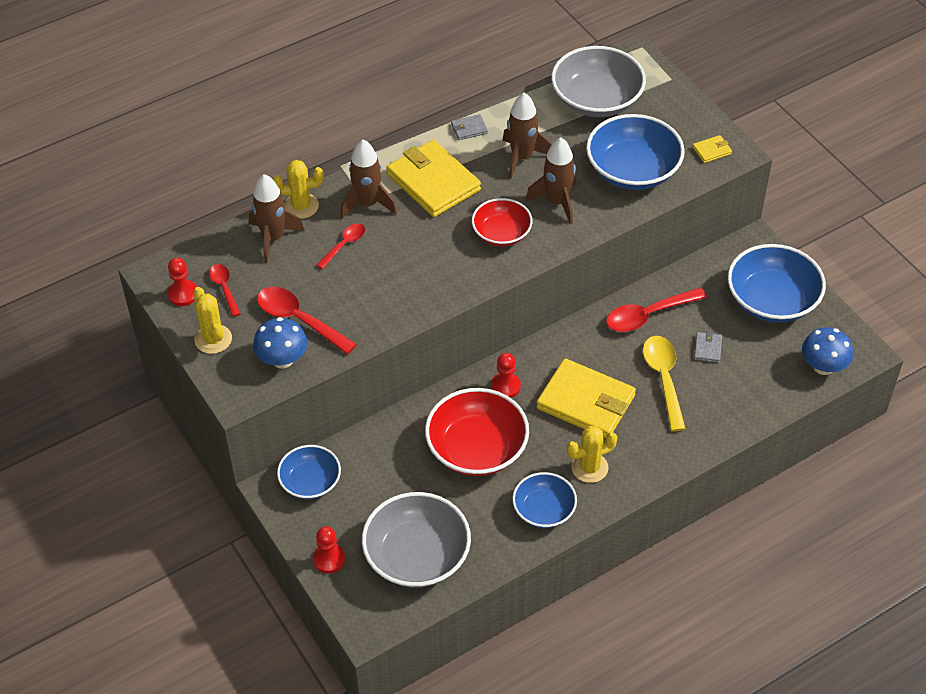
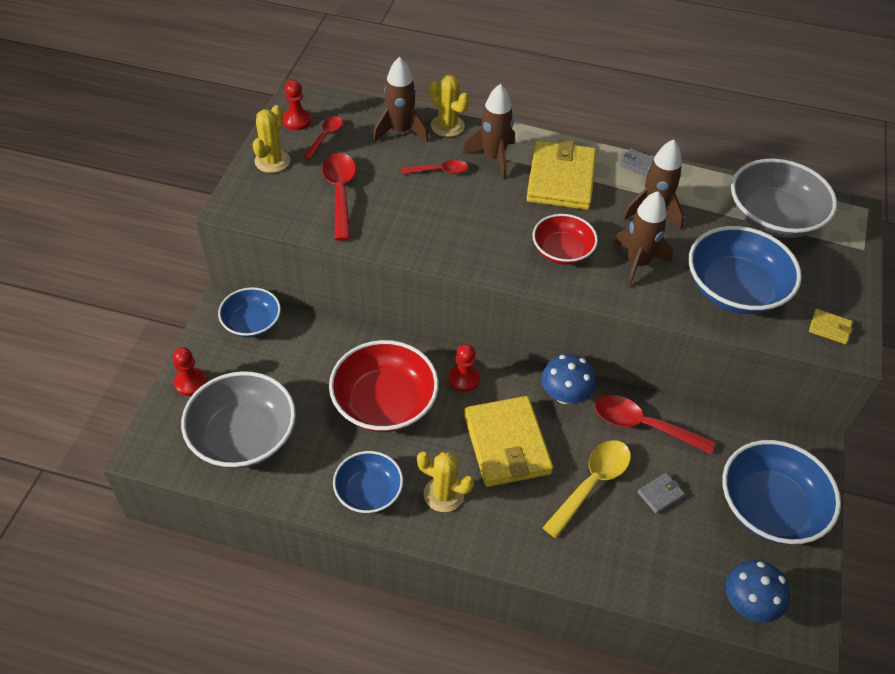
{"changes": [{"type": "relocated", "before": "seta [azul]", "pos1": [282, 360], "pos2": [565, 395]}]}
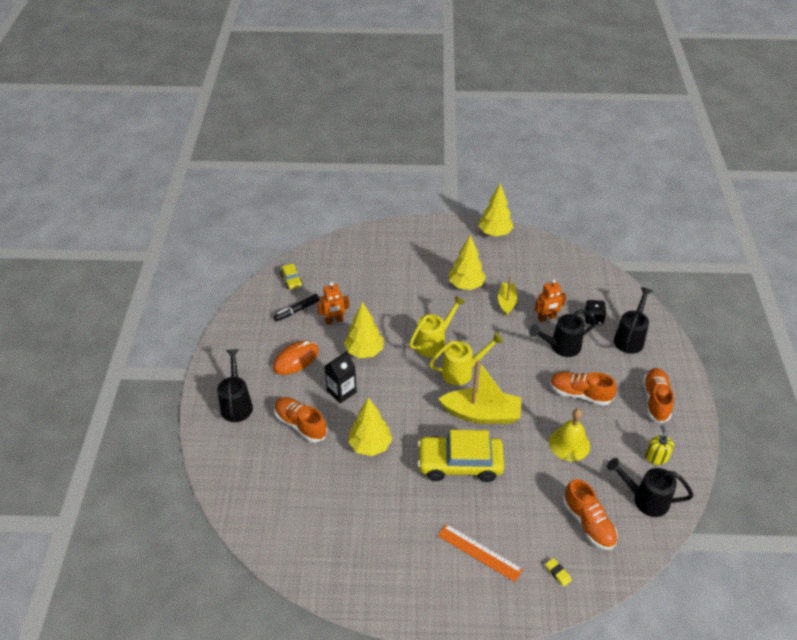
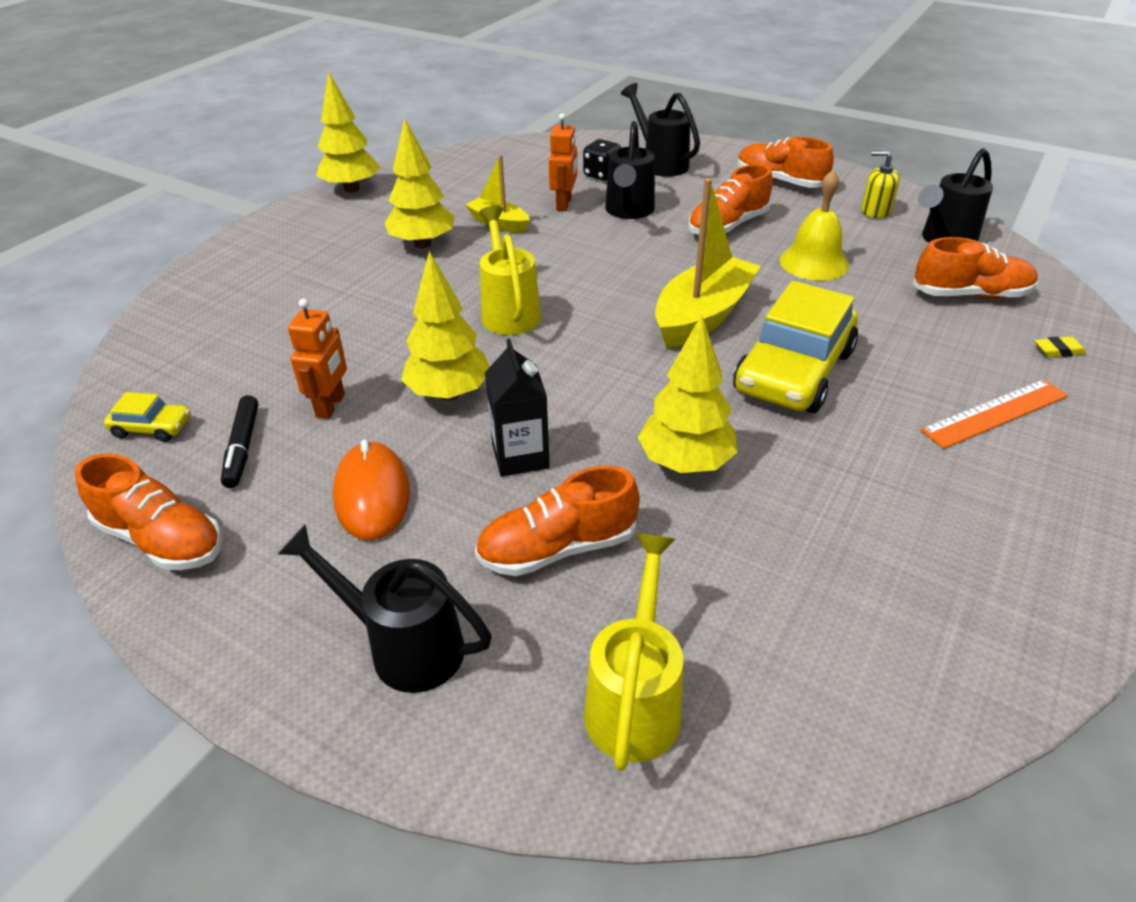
{"changes": [{"type": "relocated", "before": "regadera [amarillo]", "pos1": [462, 371], "pos2": [635, 700]}, {"type": "appeared", "after": "zapato [naranja]", "pos2": [162, 539]}]}
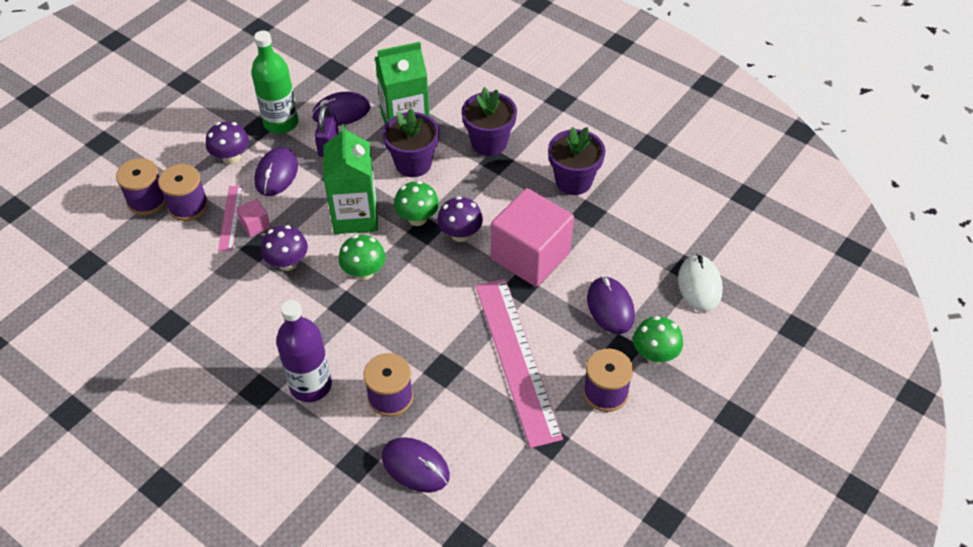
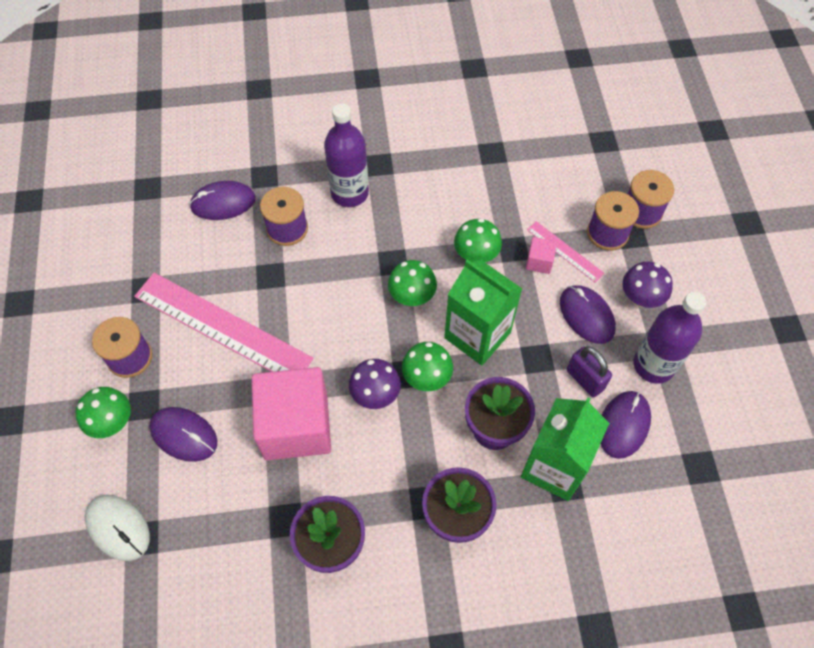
{"changes": [{"type": "colour", "before": "botella [verde]", "after": "botella [morado]", "pos1": [281, 123], "pos2": [653, 365]}, {"type": "colour", "before": "seta [morado]", "after": "seta [verde]", "pos1": [287, 263], "pos2": [476, 255]}]}
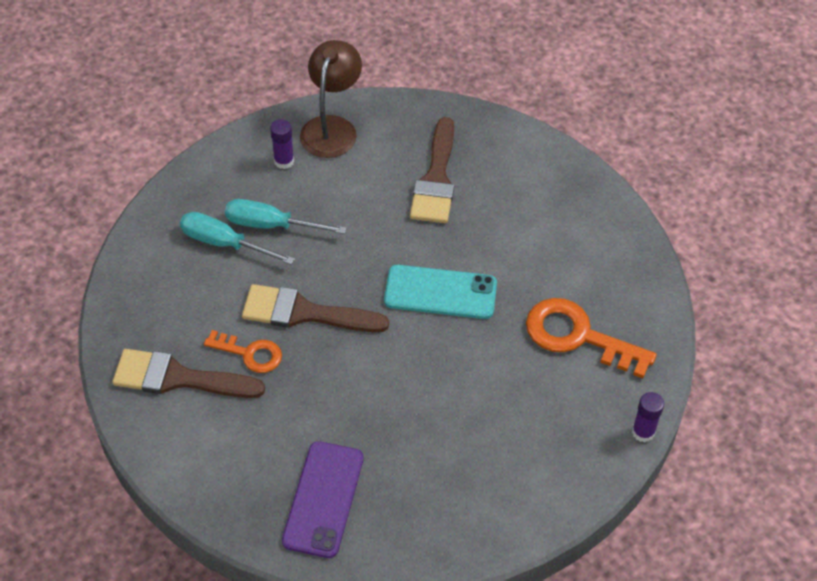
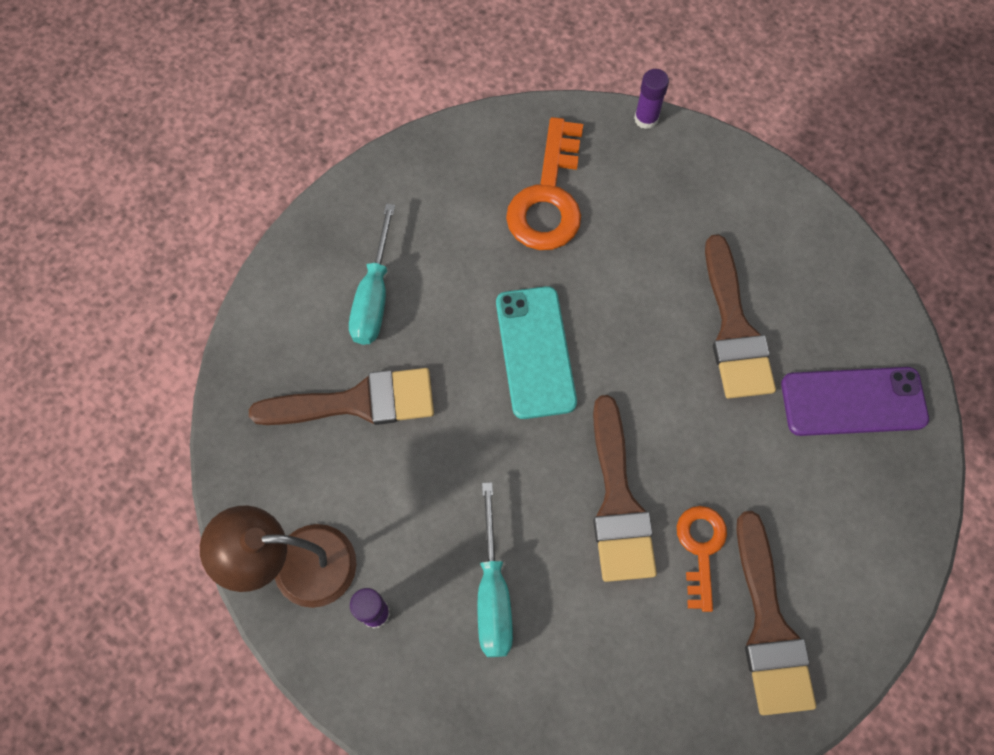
{"changes": [{"type": "relocated", "before": "destornillador [turquesa]", "pos1": [224, 243], "pos2": [374, 296]}, {"type": "appeared", "after": "pincel [marrón]", "pos2": [734, 329]}]}
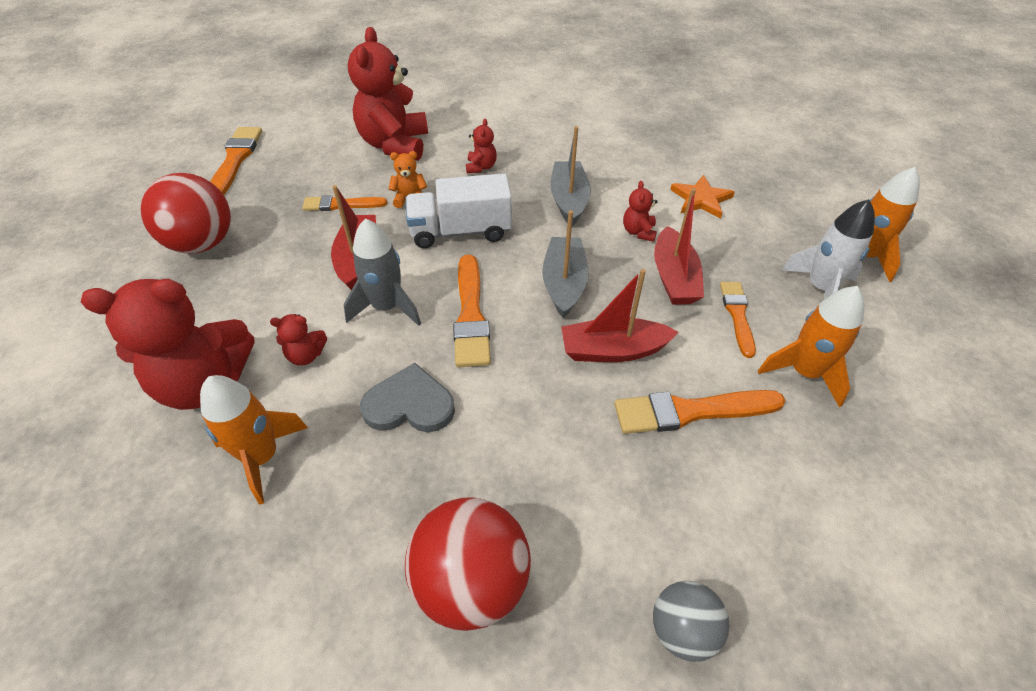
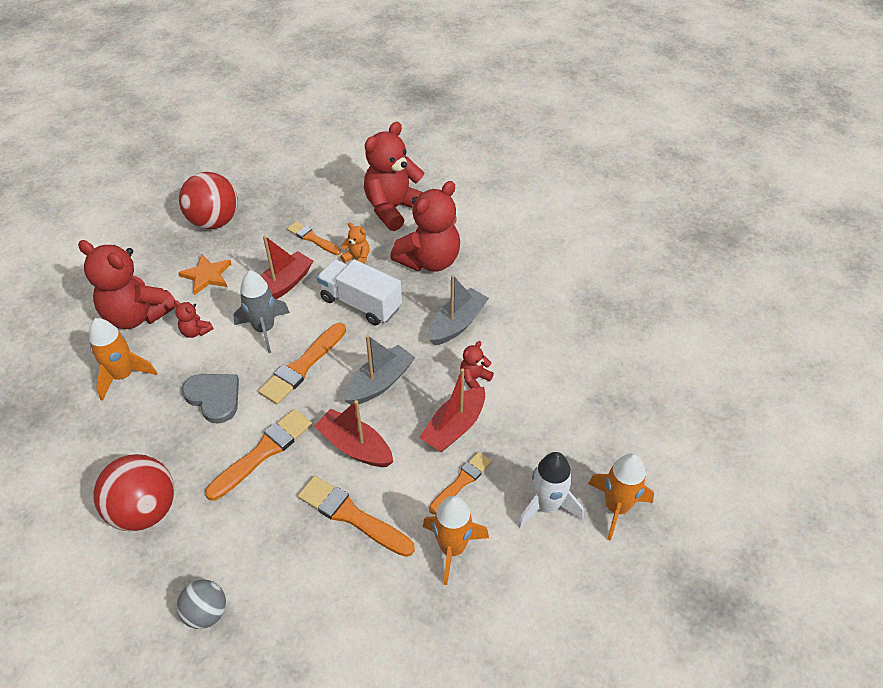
{"changes": [{"type": "size", "before": "osito [rojo]", "pos1": [481, 167], "pos2": [429, 260], "scale": 2.3}, {"type": "relocated", "before": "pincel [naranja]", "pos1": [235, 160], "pos2": [263, 452]}, {"type": "relocated", "before": "estrella [naranja]", "pos1": [701, 199], "pos2": [207, 275]}]}
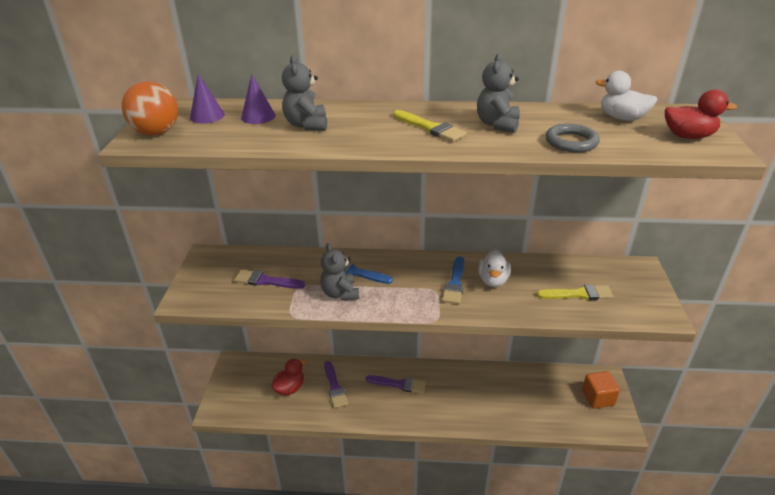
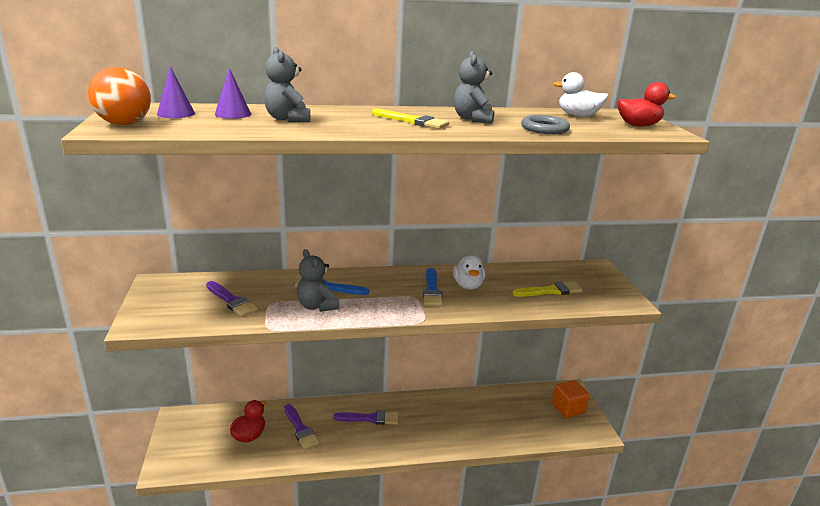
{"changes": [{"type": "spun", "before": "pincel [morado]", "pos1": [266, 281], "pos2": [231, 301], "turn": -135}]}
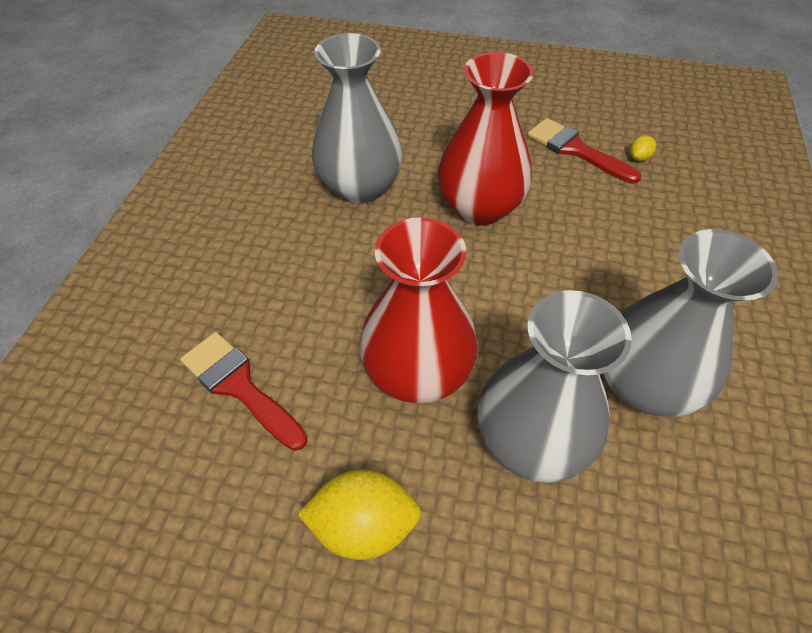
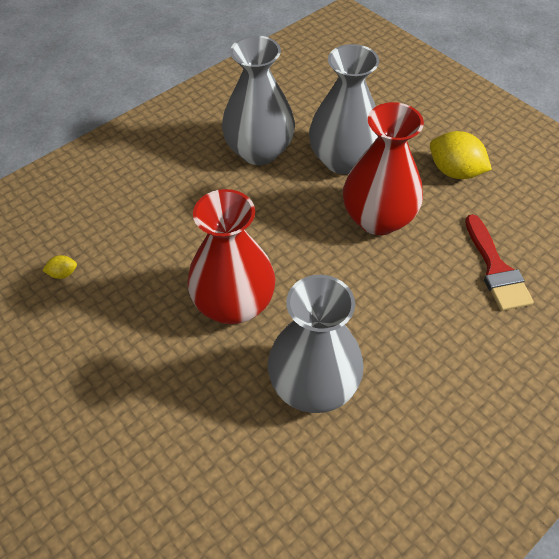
{"changes": [{"type": "missing", "before": "pincel [rojo]", "pos1": [575, 149]}]}
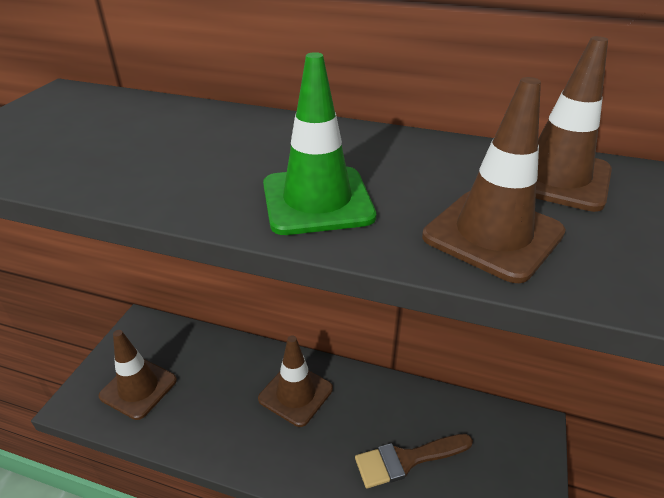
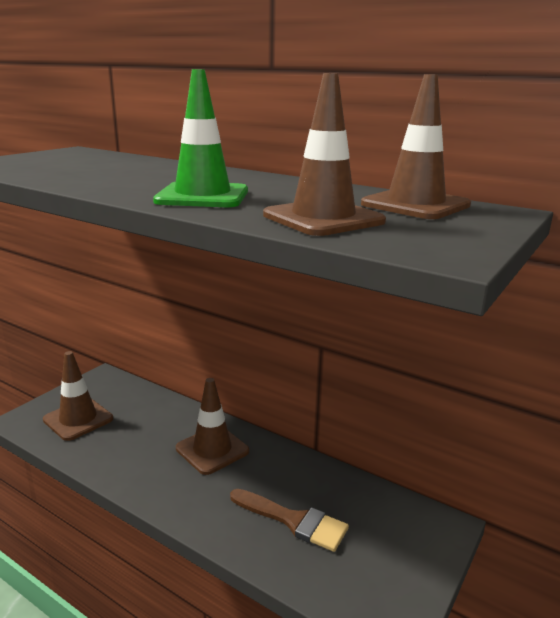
{"changes": [{"type": "spun", "before": "pincel [marrón]", "pos1": [406, 460], "pos2": [294, 521], "turn": -150}]}
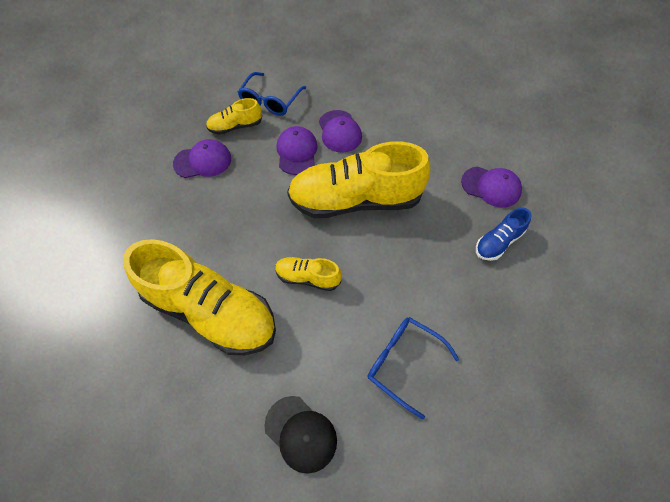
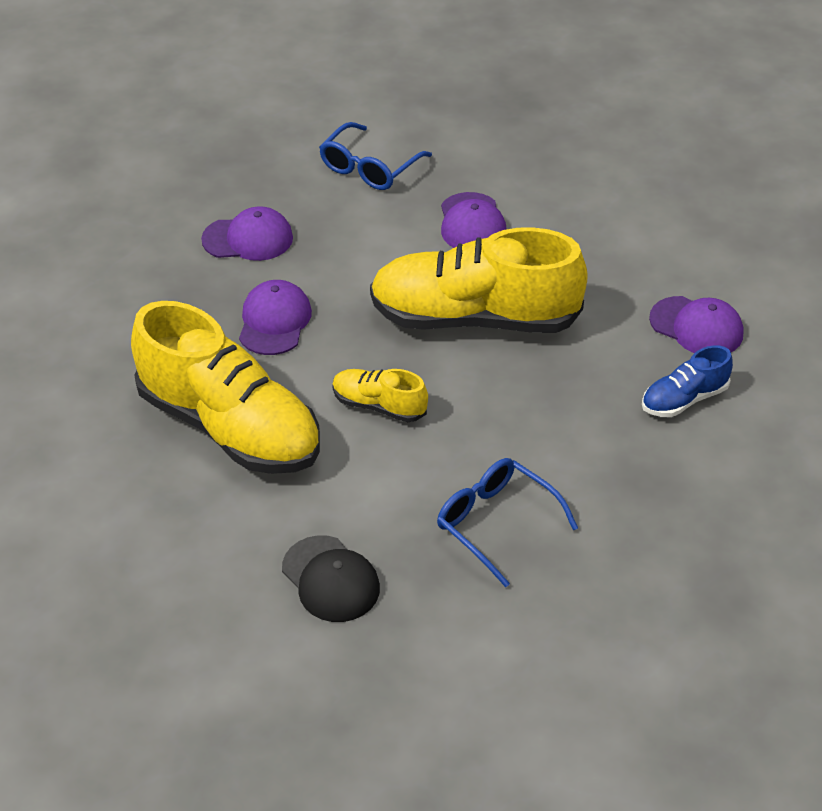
{"changes": [{"type": "missing", "before": "zapato [amarillo]", "pos1": [235, 126]}, {"type": "relocated", "before": "gorra [morado]", "pos1": [297, 152], "pos2": [274, 321]}]}
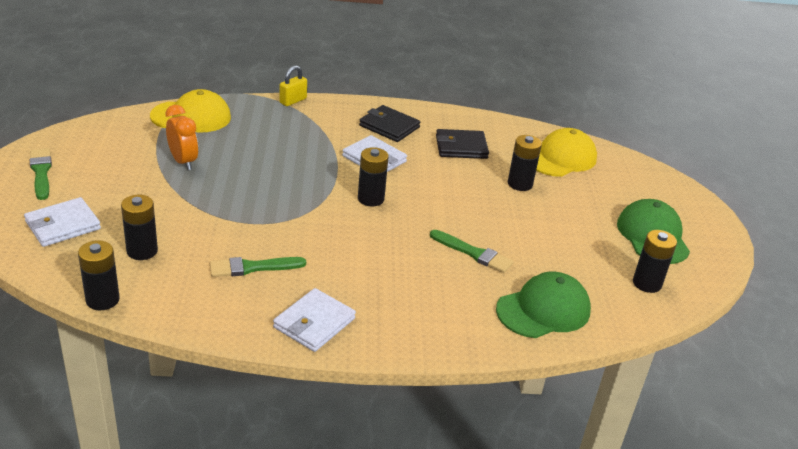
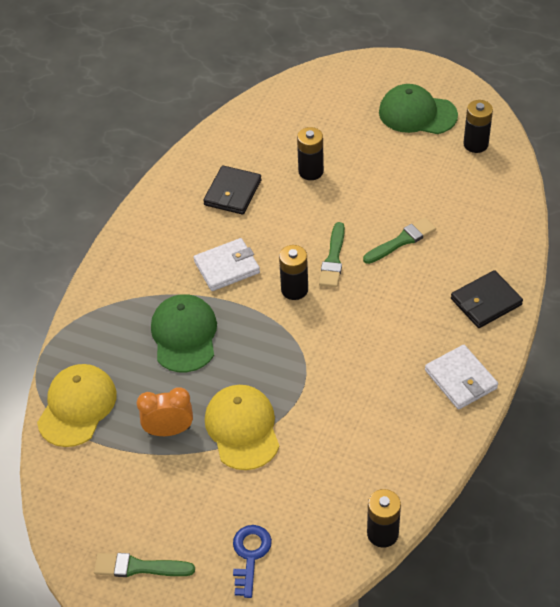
{"changes": [{"type": "missing", "before": "candado [amarillo]", "pos1": [293, 101]}, {"type": "relocated", "before": "cartera [negro]", "pos1": [389, 126], "pos2": [486, 302]}, {"type": "relocated", "before": "gorra [amarillo]", "pos1": [561, 158], "pos2": [242, 428]}, {"type": "missing", "before": "pila [negro]", "pos1": [142, 251]}, {"type": "exchanged", "before": "cartera [blanco]", "after": "llave [azul]", "pos1": [63, 225], "pos2": [250, 555]}, {"type": "relocated", "before": "pincel [verde]", "pos1": [252, 267], "pos2": [333, 259]}, {"type": "relocated", "before": "gorra [verde]", "pos1": [543, 310], "pos2": [184, 335]}]}
